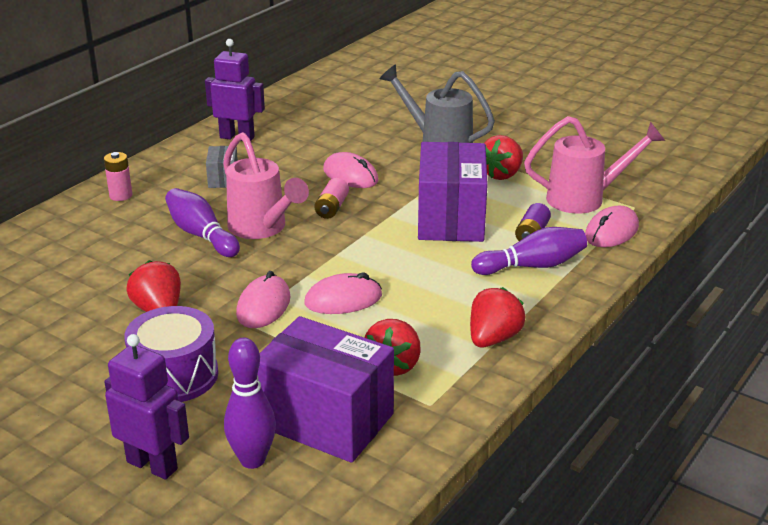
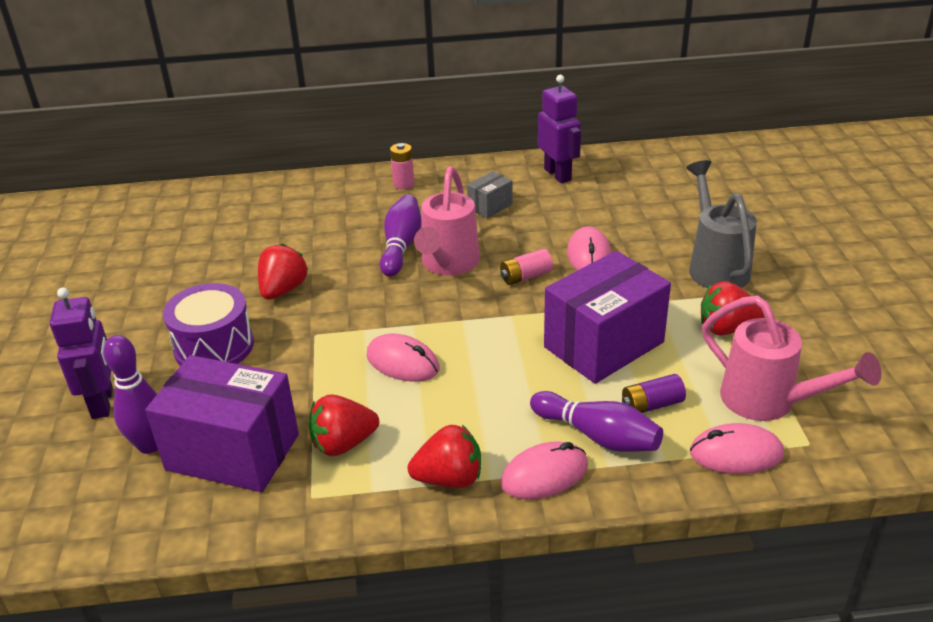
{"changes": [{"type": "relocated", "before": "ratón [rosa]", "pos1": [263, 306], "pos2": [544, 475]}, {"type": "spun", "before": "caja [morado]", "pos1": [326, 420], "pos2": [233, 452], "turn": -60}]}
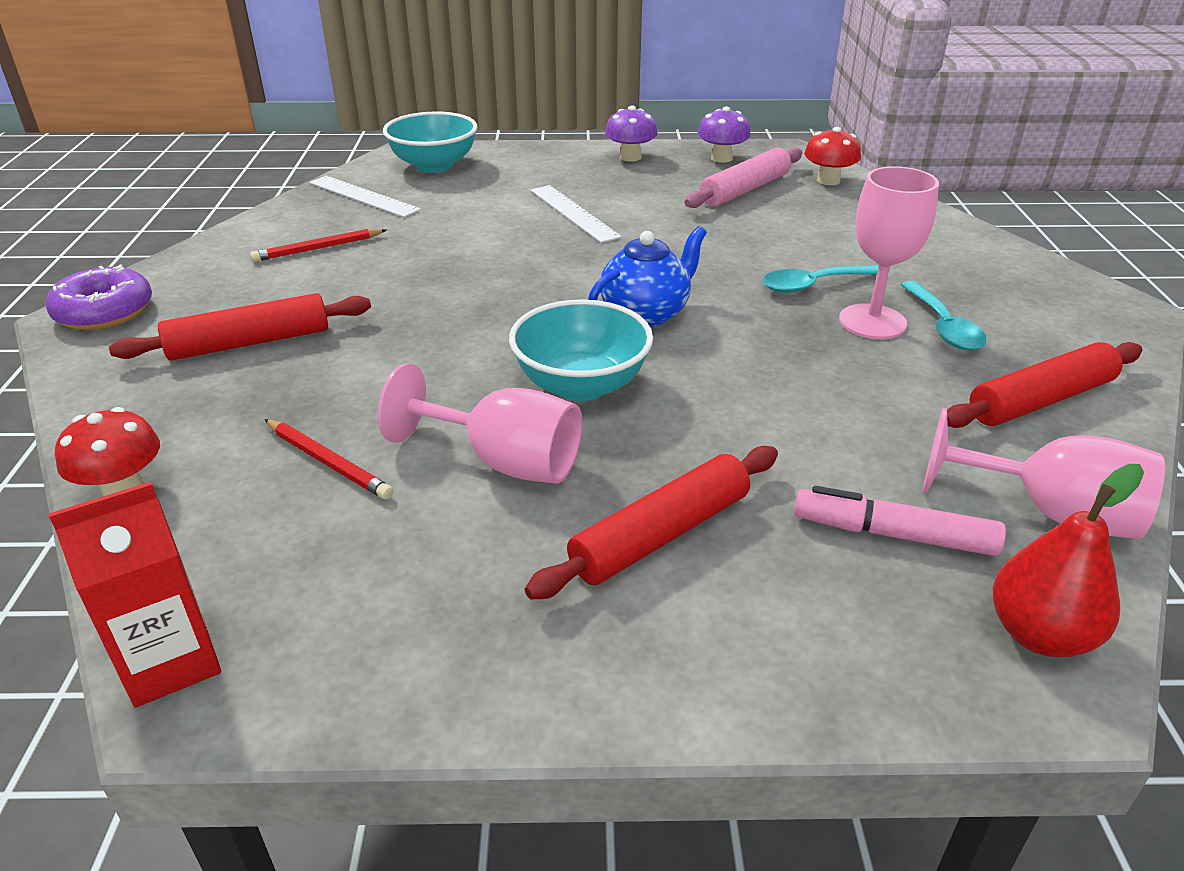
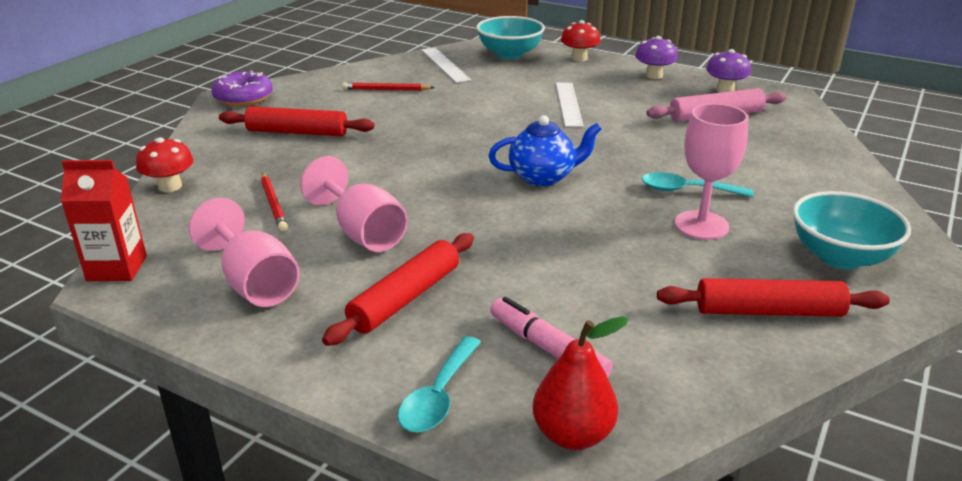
{"changes": [{"type": "relocated", "before": "seta [rojo]", "pos1": [828, 180], "pos2": [579, 58]}, {"type": "relocated", "before": "cuchara [turquesa]", "pos1": [943, 326], "pos2": [438, 396]}, {"type": "relocated", "before": "cuenco [turquesa]", "pos1": [581, 385], "pos2": [840, 257]}, {"type": "relocated", "before": "copa [rosa]", "pos1": [1050, 513], "pos2": [254, 283]}, {"type": "spun", "before": "rodillo [rojo]", "pos1": [661, 535], "pos2": [405, 298], "turn": -45}]}
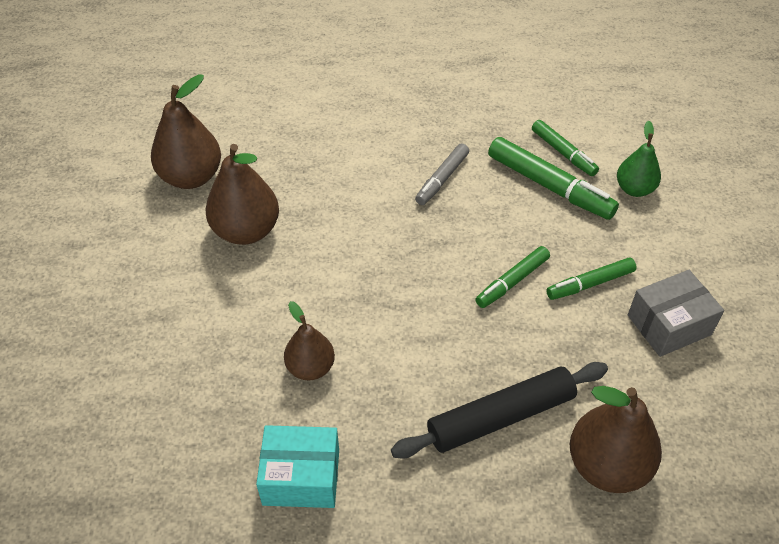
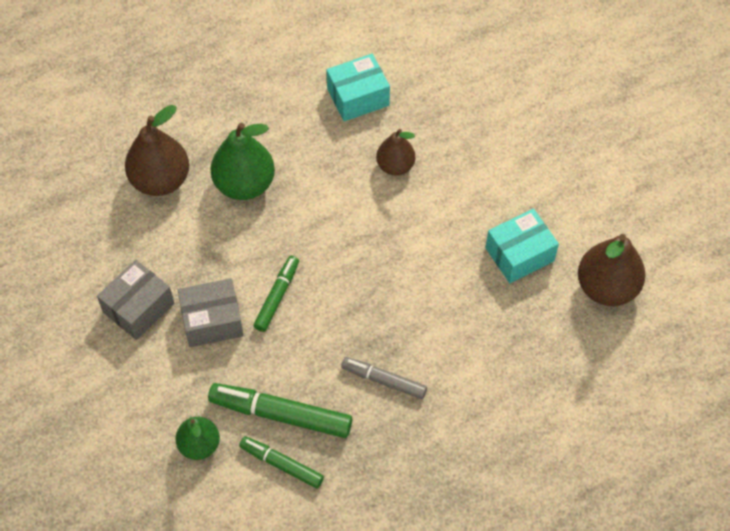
{"changes": [{"type": "spun", "before": "rotulador [gris]", "pos1": [442, 179], "pos2": [384, 380], "turn": -75}, {"type": "exchanged", "before": "pera [marrón]", "after": "caja [turquesa]", "pos1": [246, 231], "pos2": [519, 254]}, {"type": "exchanged", "before": "rotulador [verde]", "after": "caja [gris]", "pos1": [590, 284], "pos2": [212, 321]}, {"type": "exchanged", "before": "rodillo [negro]", "after": "pera [verde]", "pos1": [500, 417], "pos2": [244, 184]}]}
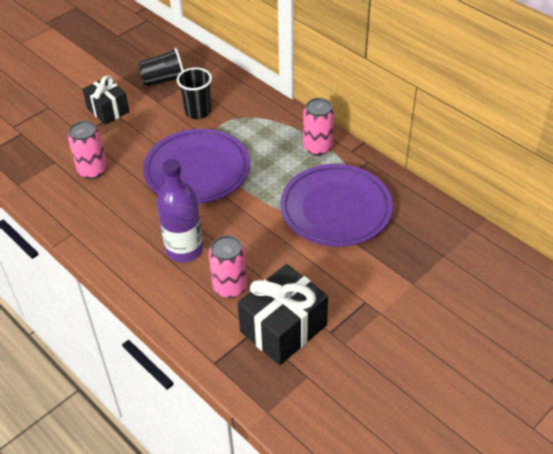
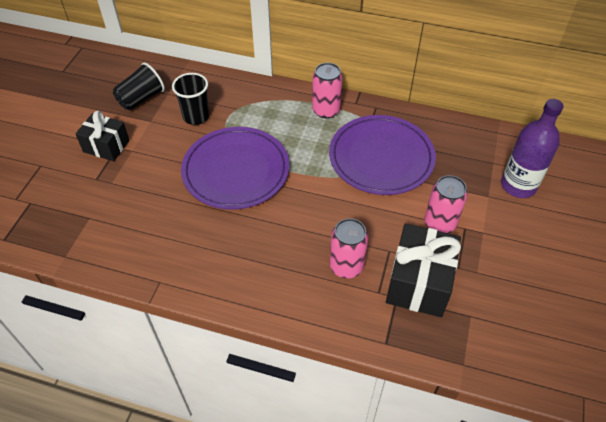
{"changes": [{"type": "relocated", "before": "lata [rosa]", "pos1": [92, 170], "pos2": [440, 223]}, {"type": "relocated", "before": "botella [morado]", "pos1": [184, 249], "pos2": [518, 185]}]}
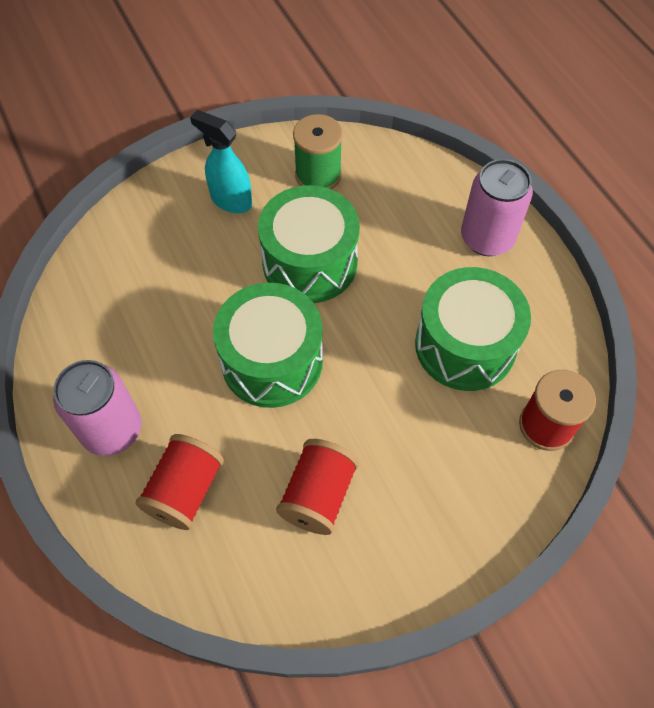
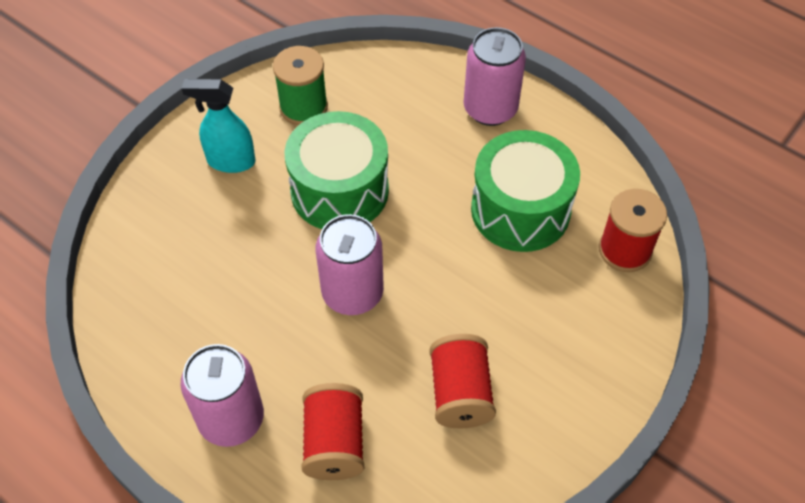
{"changes": [{"type": "exchanged", "before": "tambor [verde]", "after": "lata [rosa]", "pos1": [272, 361], "pos2": [352, 293]}]}
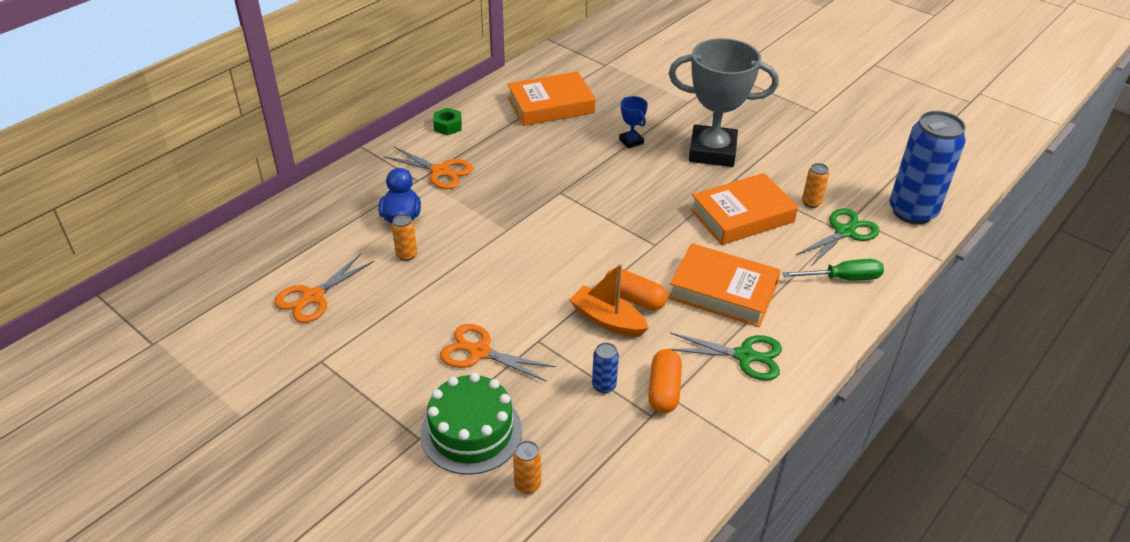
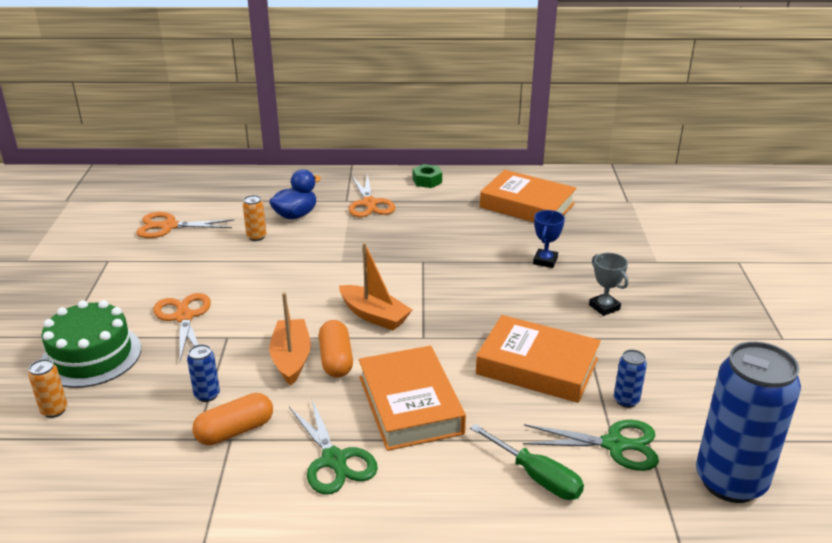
{"changes": [{"type": "size", "before": "trofeo [gris]", "pos1": [712, 152], "pos2": [604, 307], "scale": 0.42}, {"type": "colour", "before": "lata [naranja]", "after": "lata [azul]", "pos1": [811, 203], "pos2": [626, 400]}, {"type": "appeared", "after": "barco [naranja]", "pos2": [374, 315]}]}
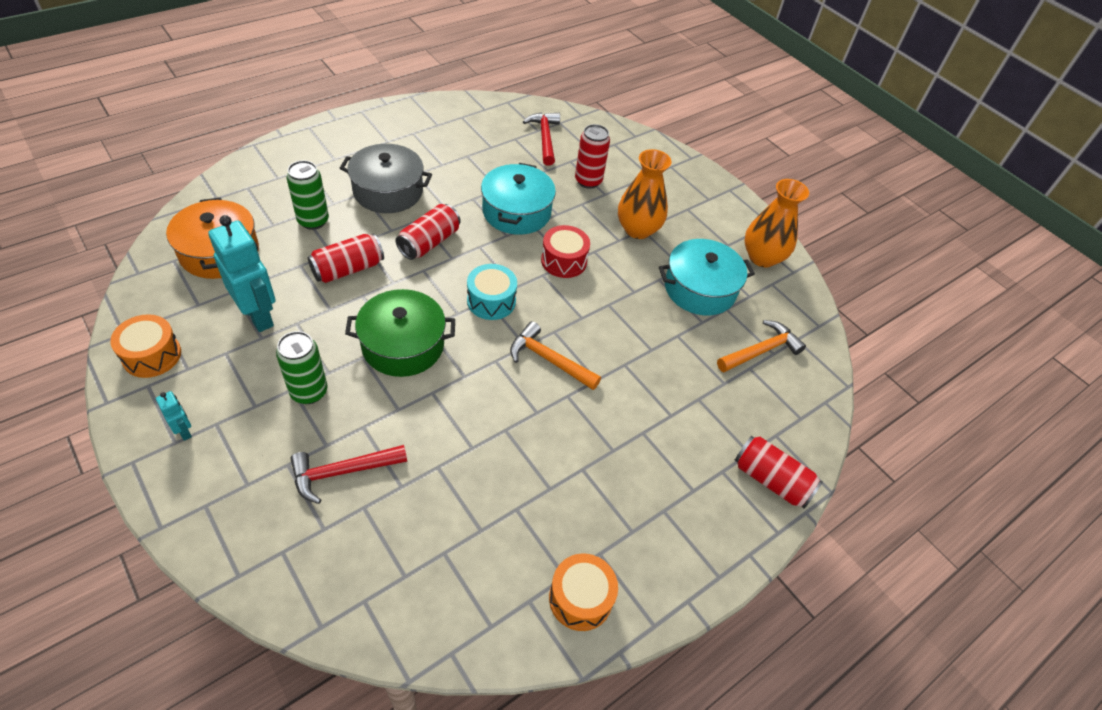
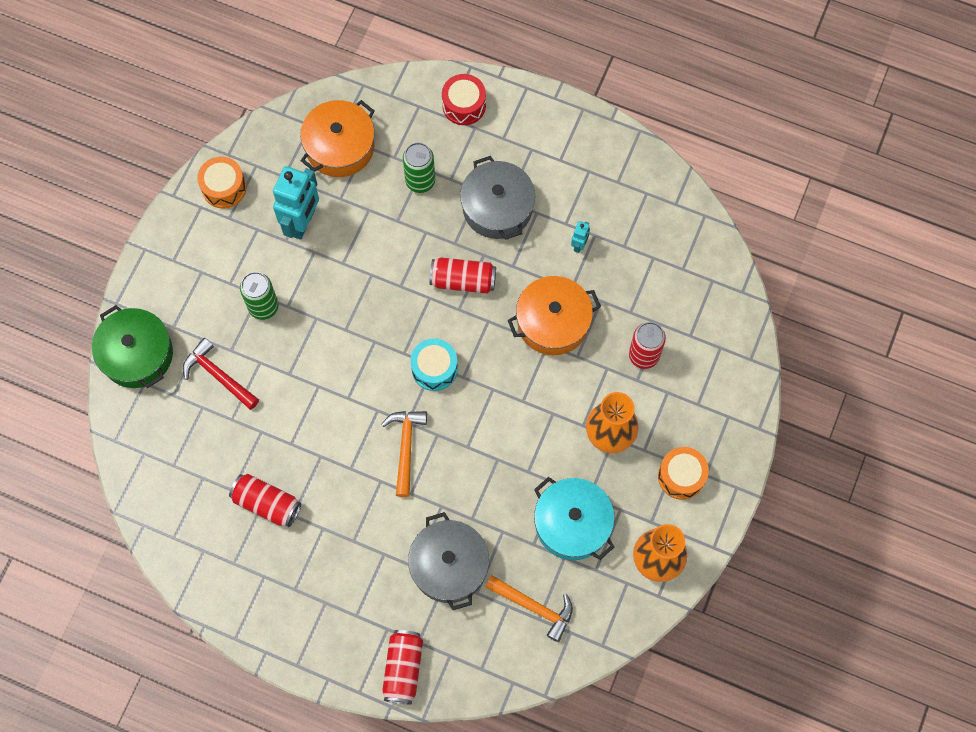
{"changes": [{"type": "missing", "before": "martillo [rojo]", "pos1": [544, 138]}, {"type": "colour", "before": "olla [turquesa]", "after": "olla [naranja]", "pos1": [516, 212], "pos2": [553, 322]}, {"type": "relocated", "before": "tambor [rojo]", "pos1": [564, 261], "pos2": [464, 105]}, {"type": "relocated", "before": "lata [rojo]", "pos1": [348, 269], "pos2": [267, 503]}, {"type": "relocated", "before": "olla [verde]", "pos1": [403, 345], "pos2": [137, 354]}, {"type": "relocated", "before": "robot [turquesa]", "pos1": [184, 431], "pos2": [579, 245]}, {"type": "relocated", "before": "tambor [naranja]", "pos1": [580, 598], "pos2": [681, 476]}, {"type": "appeared", "after": "olla [gris]", "pos2": [449, 566]}]}
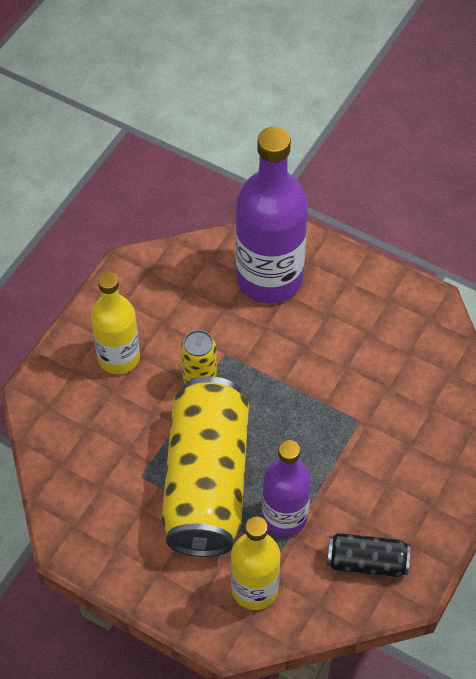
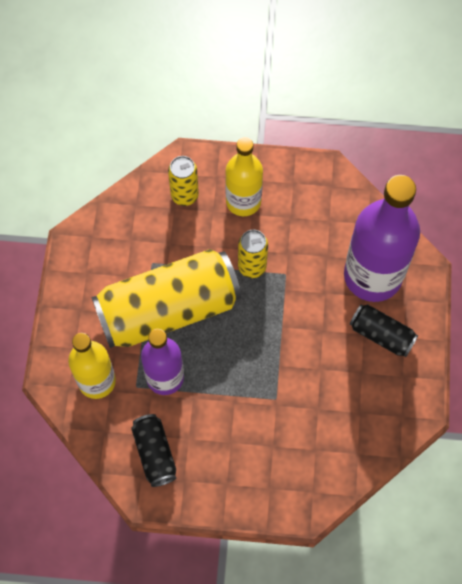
{"changes": [{"type": "appeared", "after": "lata [amarillo]", "pos2": [184, 195]}, {"type": "appeared", "after": "lata [negro]", "pos2": [381, 335]}]}
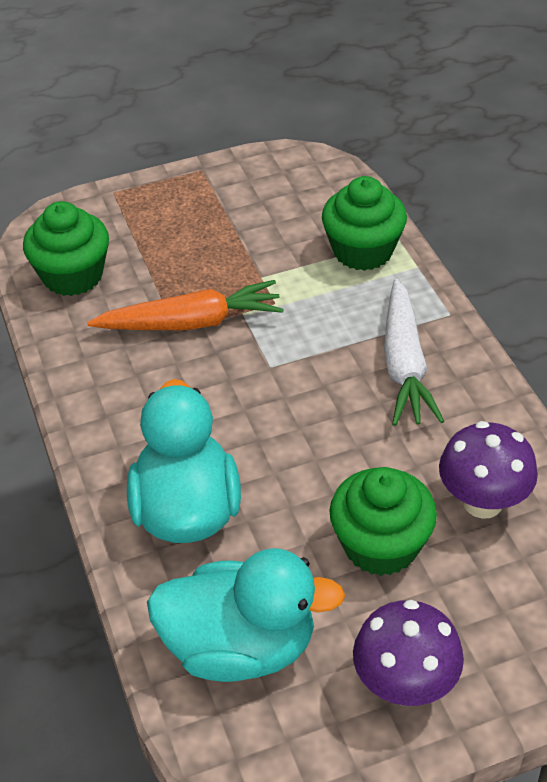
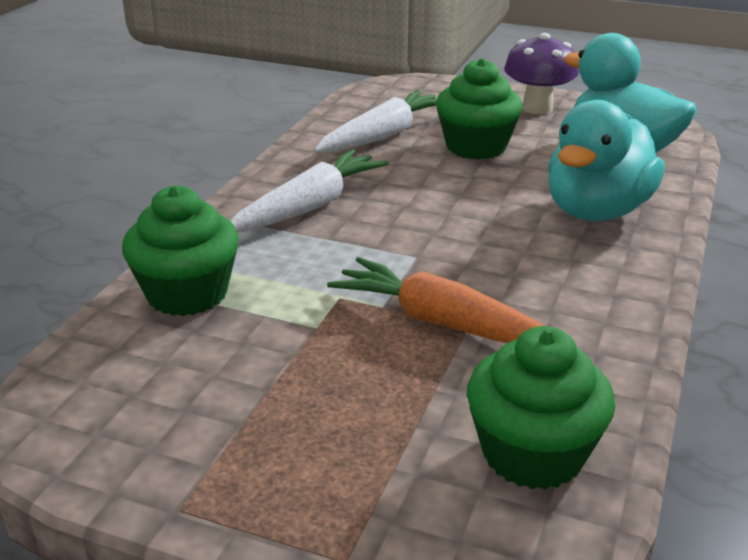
{"changes": [{"type": "exchanged", "before": "seta [morado]", "after": "zanahoria [blanco]", "pos1": [482, 502], "pos2": [383, 135]}]}
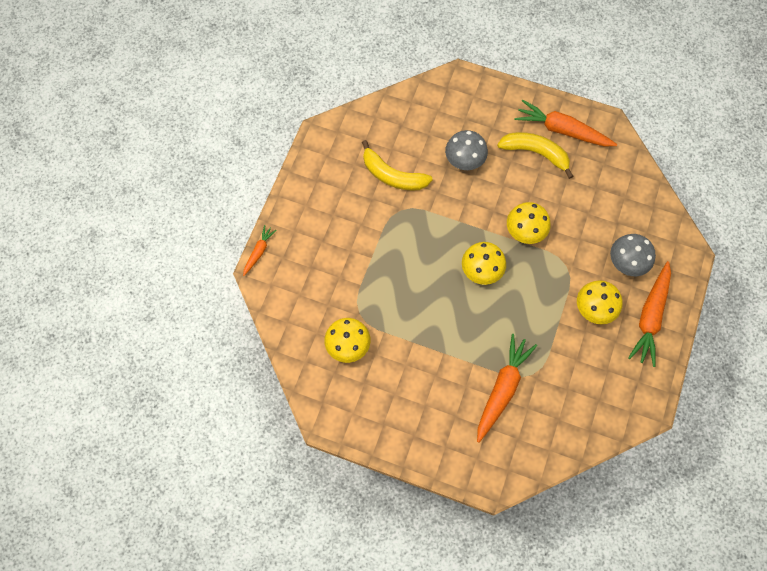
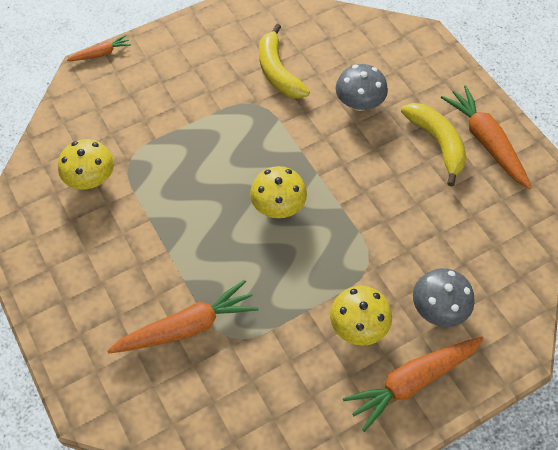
{"changes": [{"type": "missing", "before": "seta [amarillo]", "pos1": [525, 231]}]}
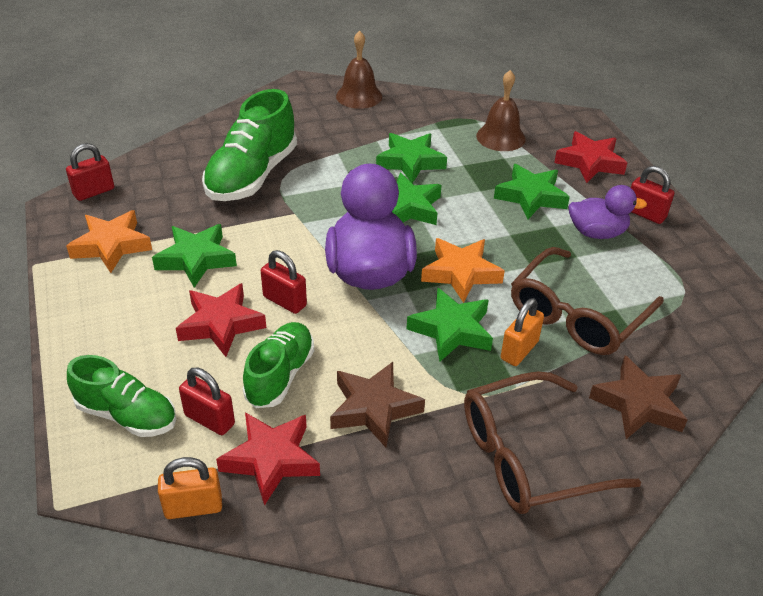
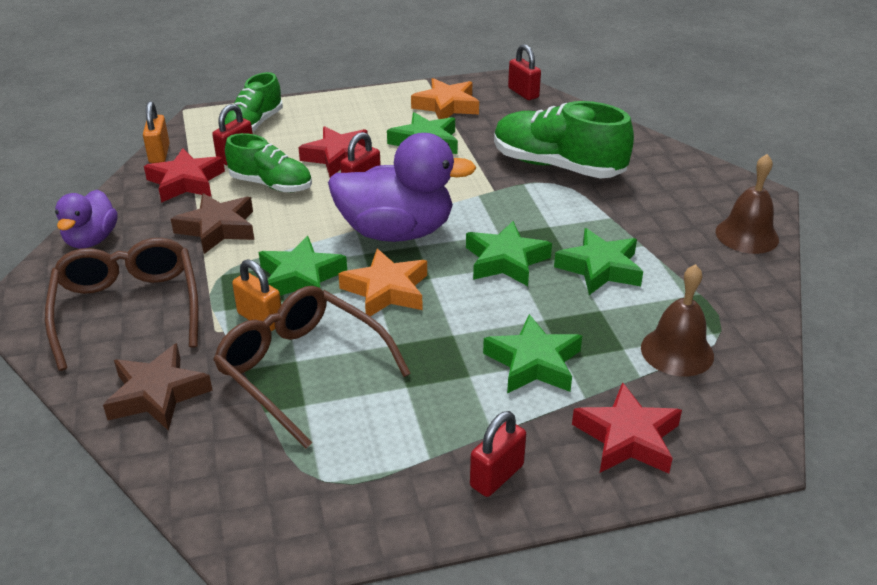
{"changes": [{"type": "relocated", "before": "pato [morado]", "pos1": [597, 233], "pos2": [91, 240]}]}
